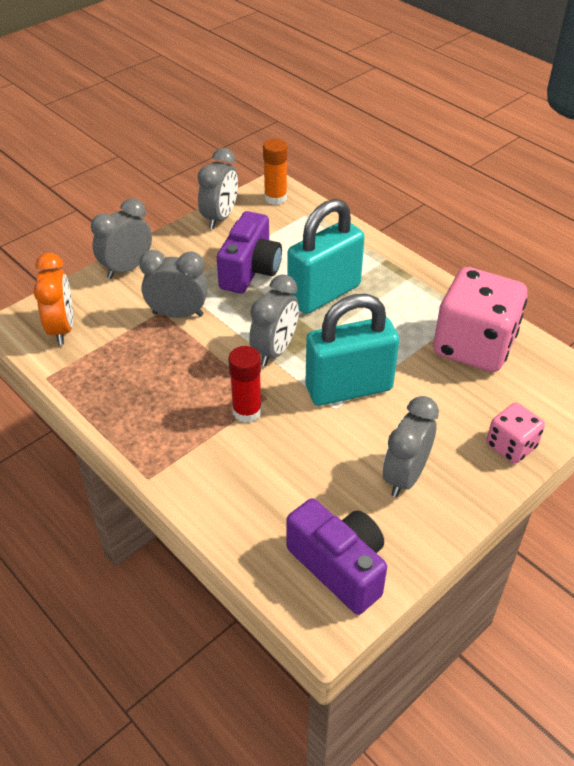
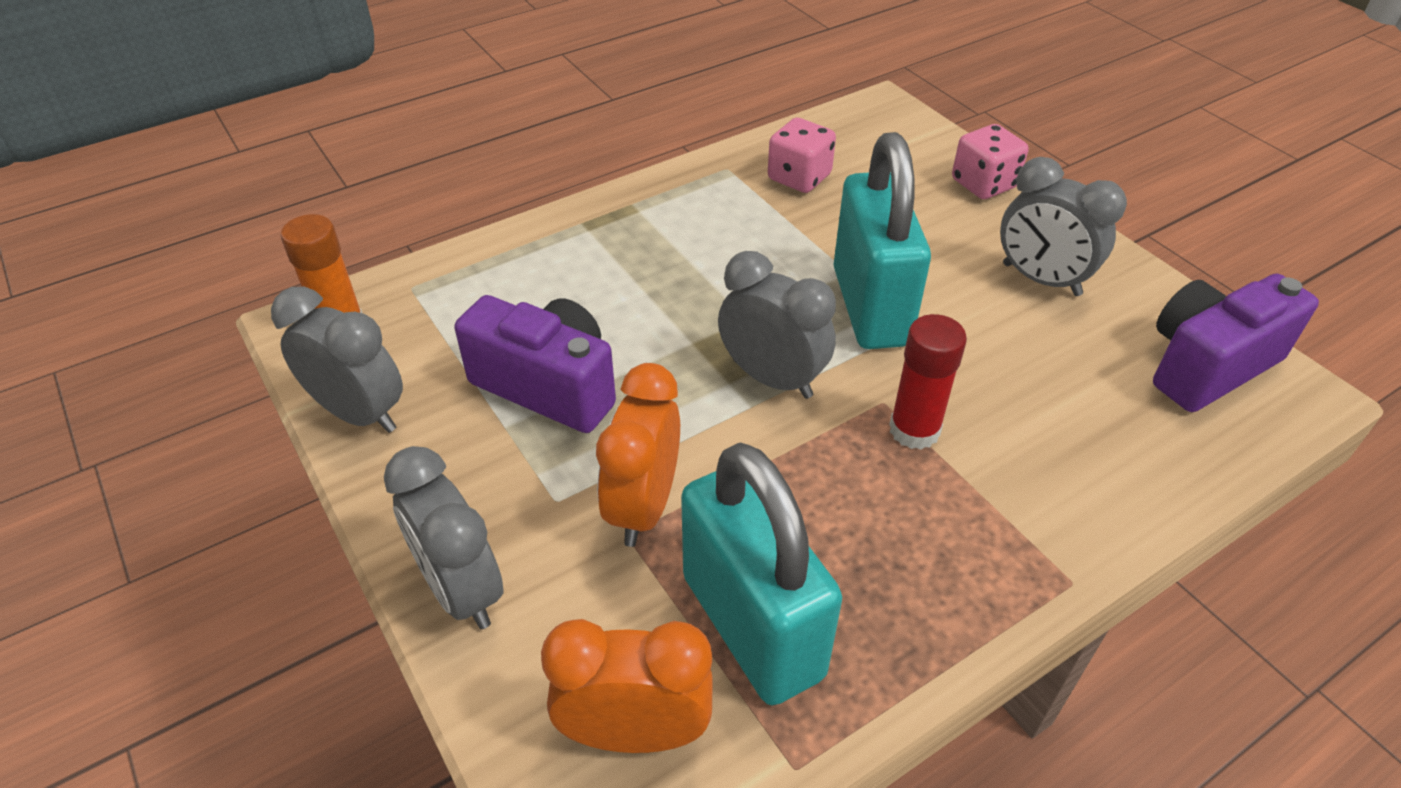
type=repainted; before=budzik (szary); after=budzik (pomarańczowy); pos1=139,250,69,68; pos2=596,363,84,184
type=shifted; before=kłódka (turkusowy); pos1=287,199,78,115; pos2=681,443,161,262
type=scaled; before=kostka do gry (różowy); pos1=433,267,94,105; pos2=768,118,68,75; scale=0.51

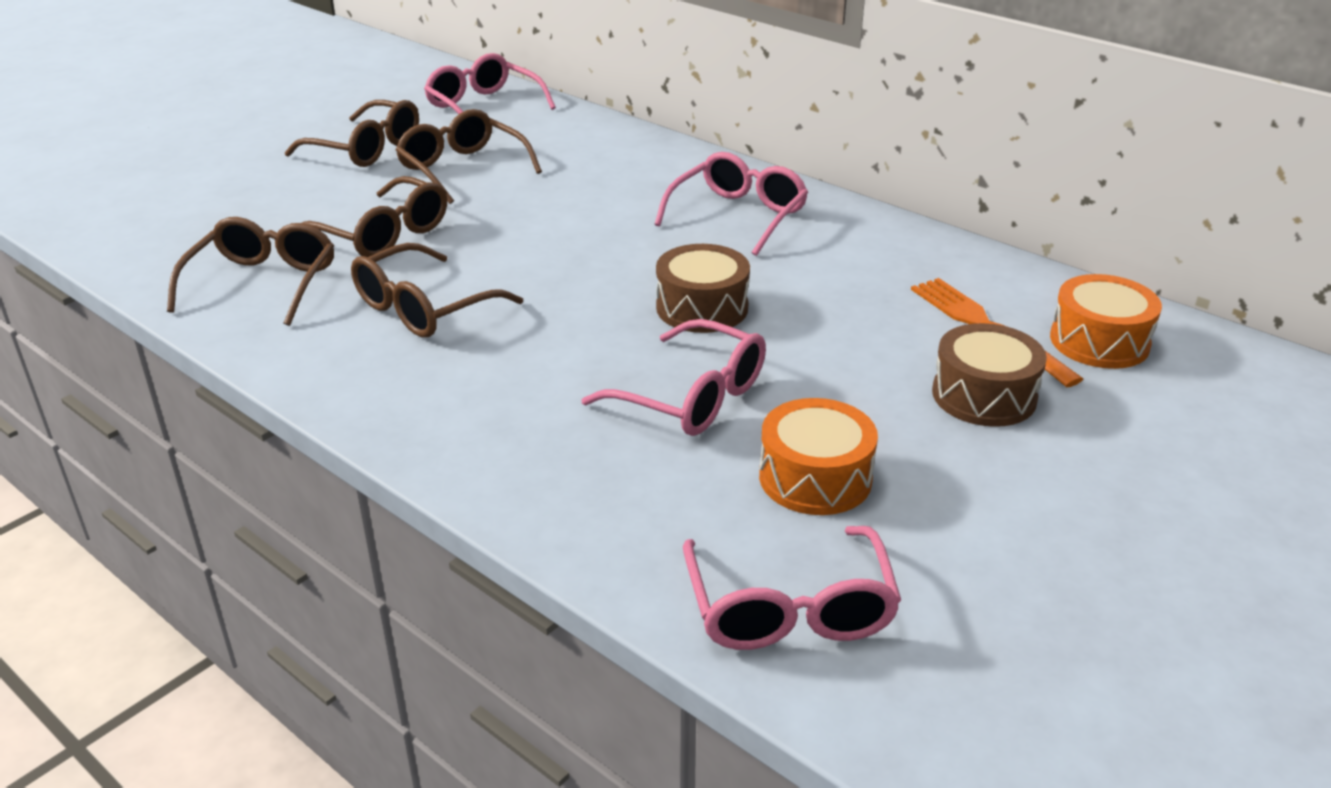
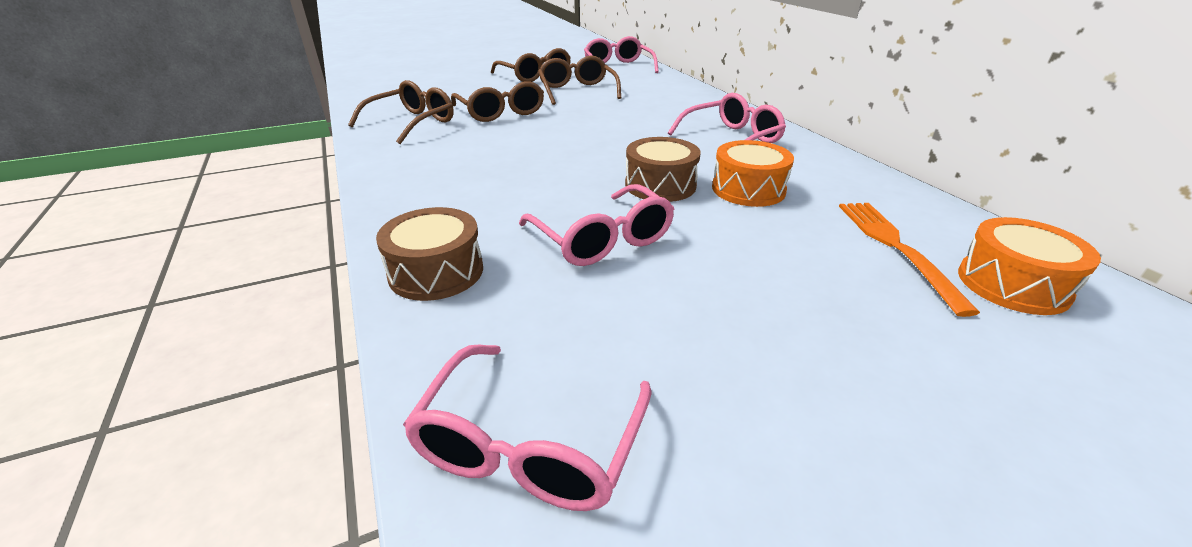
type=gone; before=okulary (brązowy); pos1=351,243,172,95
type=shifted; before=bęben (pomarańczowy); pos1=759,398,119,117; pos2=712,140,82,67
type=shifted; before=bęben (brązowy); pos1=932,323,115,104; pos2=376,207,107,94

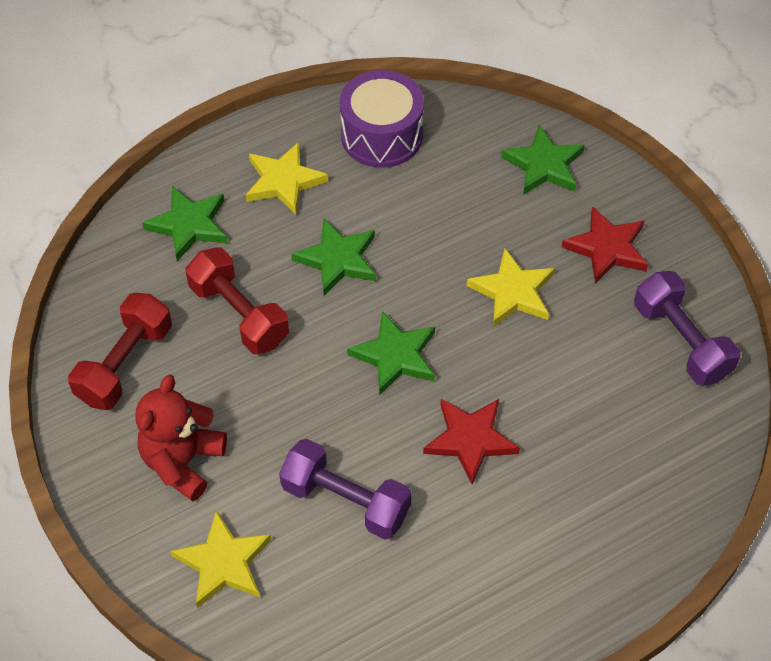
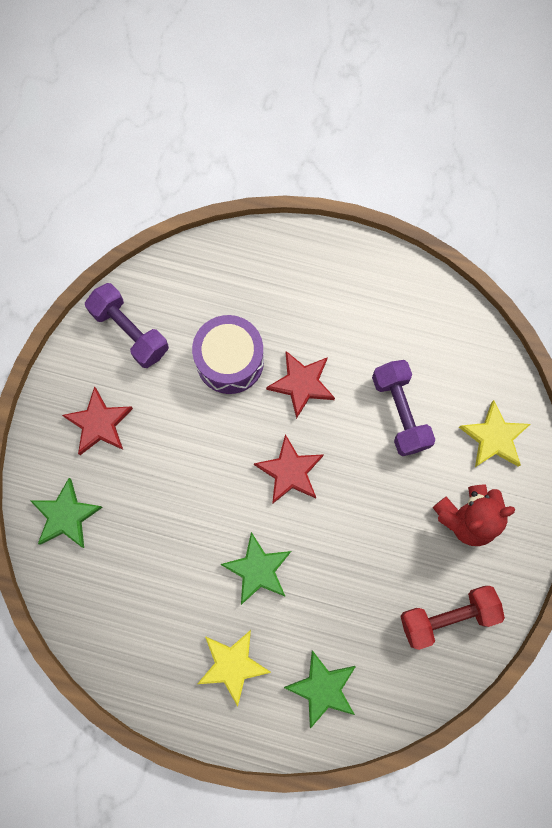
type=gone; before=hantel (czerwony); pos1=186,247,103,107
type=shifted; before=bęben (fioletowy); pos1=340,70,84,98; pos2=192,315,72,79
type=repainted; before=gwiazda (zielony); after=gwiazda (czerwony); pos1=347,311,88,85; pos2=254,434,70,70
type=gone; before=gwiazda (żółty); pos1=467,248,88,79
type=rotated; before=hantel (fioletowy); pos1=634,271,106,115; pos2=85,283,84,85; turn=-60

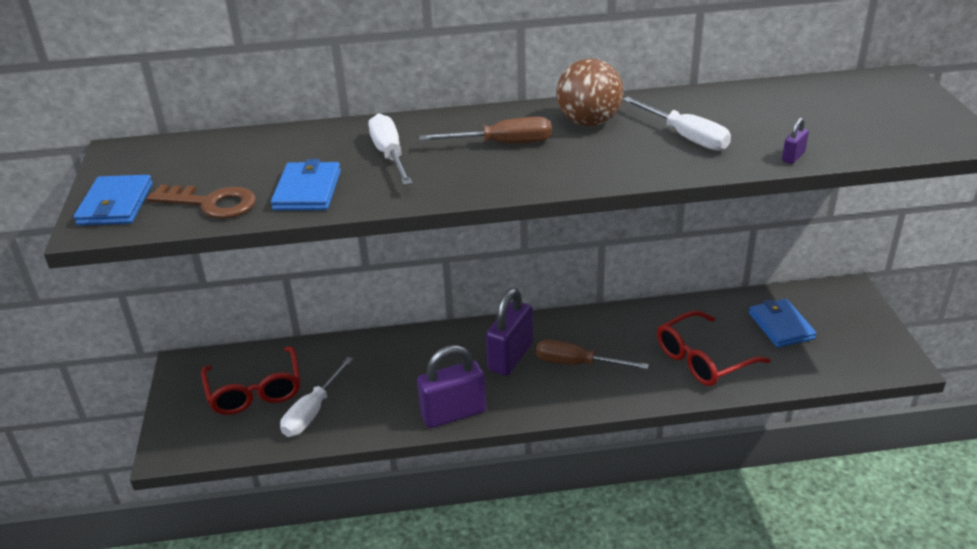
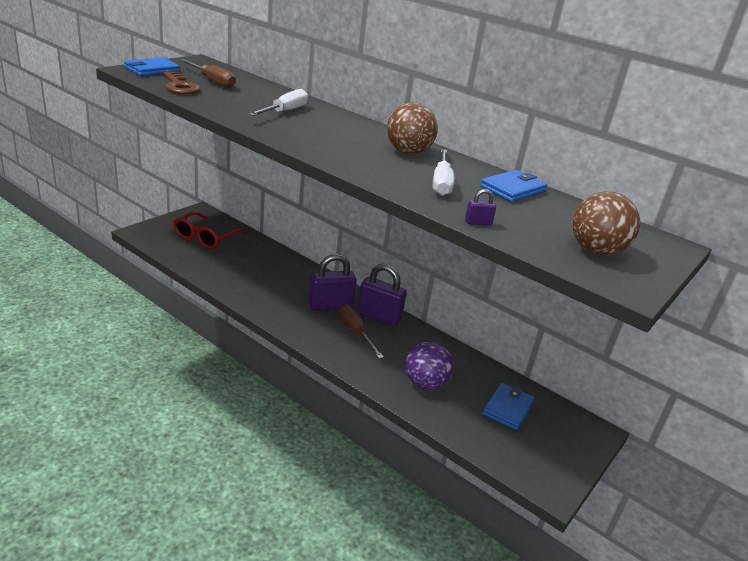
type=shifted; before=portfel (niebieski); pos1=271,159,70,52; pos2=480,170,67,32
type=gone; before=śrubokręt (biały); pos1=280,357,73,80
type=shifted; before=kłódka (fioletowy); pos1=417,345,69,83; pos2=357,264,50,62
type=shifted; before=śrubokręt (brązowy); pos1=419,117,133,26; pos2=180,59,56,29
type=swapped; before=okulary (czerwony); after=piłka (fioletowy); pos1=657,311,113,75; pos2=406,341,48,49
type=new; after=piłka (brązowy); pos2=572,191,68,65

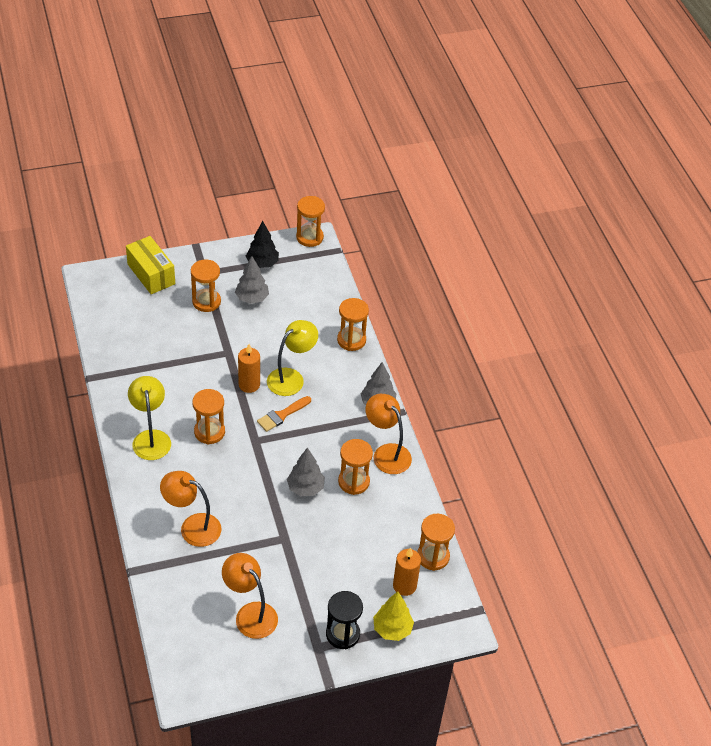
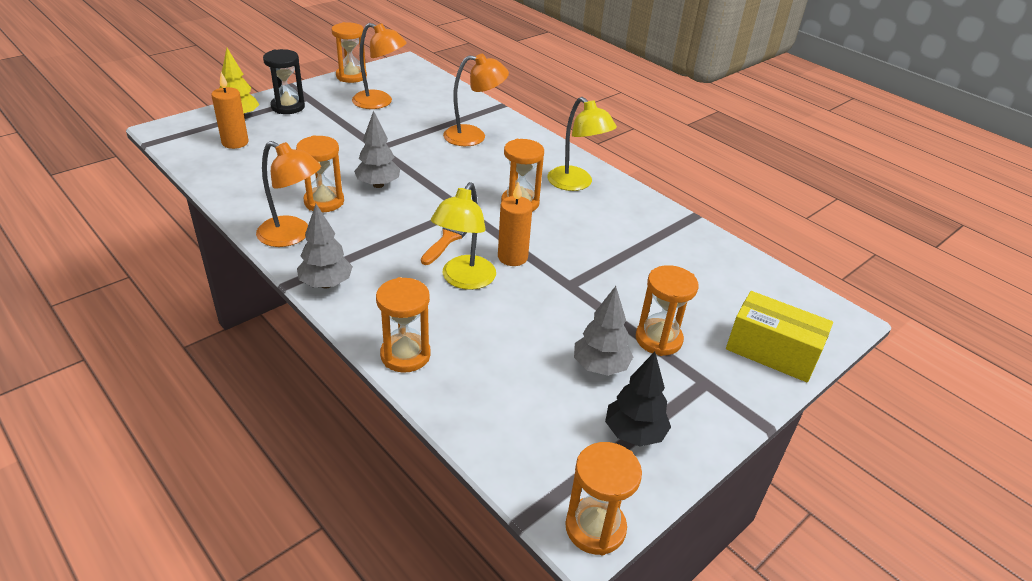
type=shifted; before=klepsydra (pomarańczowy); pos1=418,514,37,57; pos2=331,22,36,61

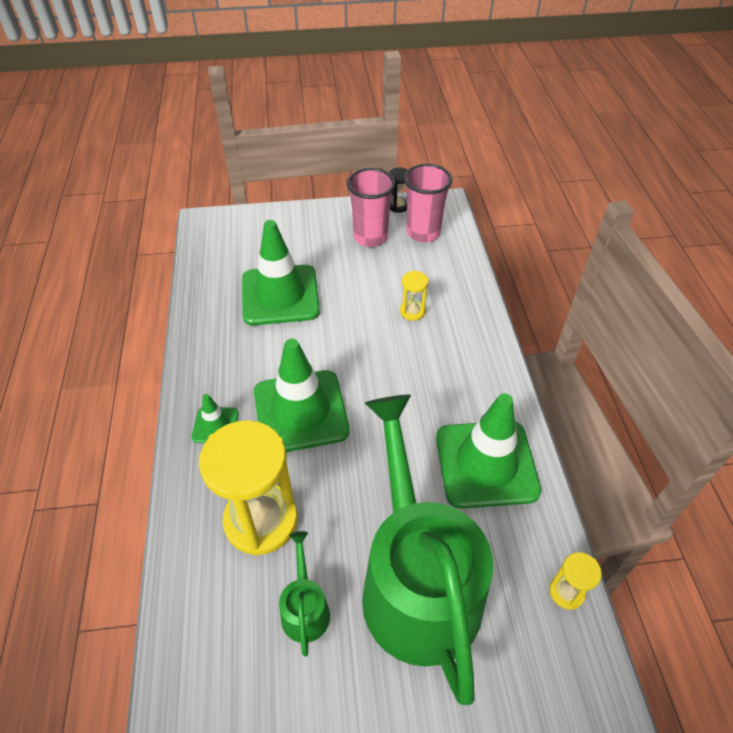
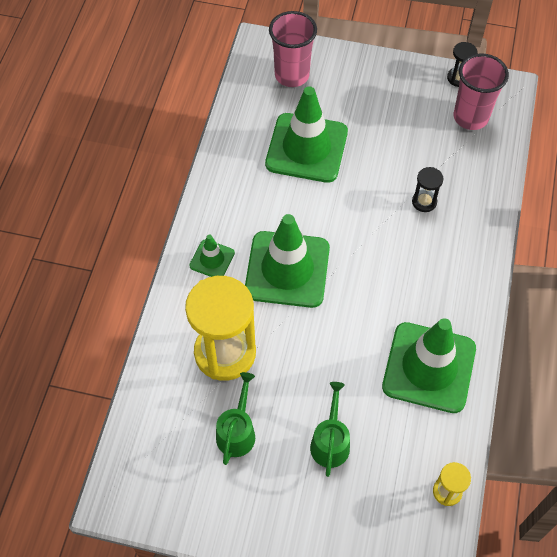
type=shifted; before=szklanka (różowy); pos1=347,168,48,79; pos2=269,11,48,76
type=scaled; before=konewka (zielony); pos1=362,395,131,310; pos2=310,382,40,95; scale=0.4
type=repainted; before=klepsydra (żółty); after=klepsydra (czarny); pos1=400,271,28,50; pos2=412,167,31,45

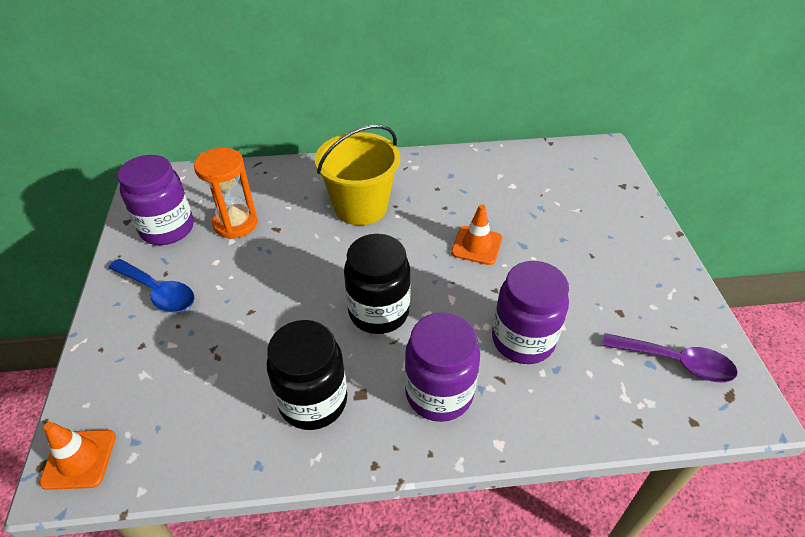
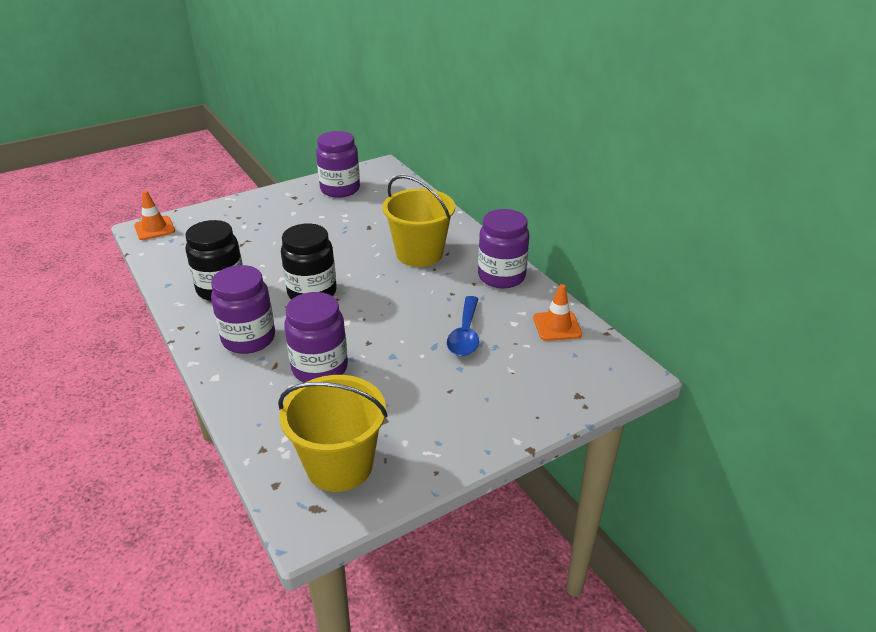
type=shifted; before=łyżka (niebieski); pos1=108,259,87,53; pos2=447,296,32,60
type=gone; before=klepsydra (pomarańczowy); pos1=194,147,64,92
type=shifted; before=pachołek (pomarańczowy); pos1=451,204,51,61; pos2=533,284,49,57
type=swapped; before=łyżka (fioletowy); after=wiadro (żółty); pos1=602,333,136,49; pos2=278,375,110,117
type=new; after=słoik (fioletowy); pos2=478,209,51,79

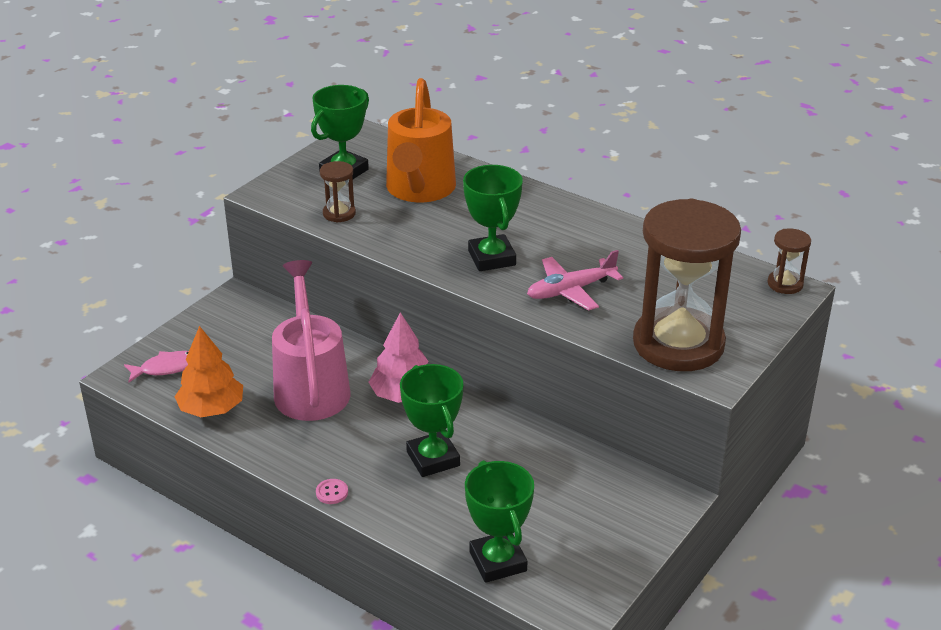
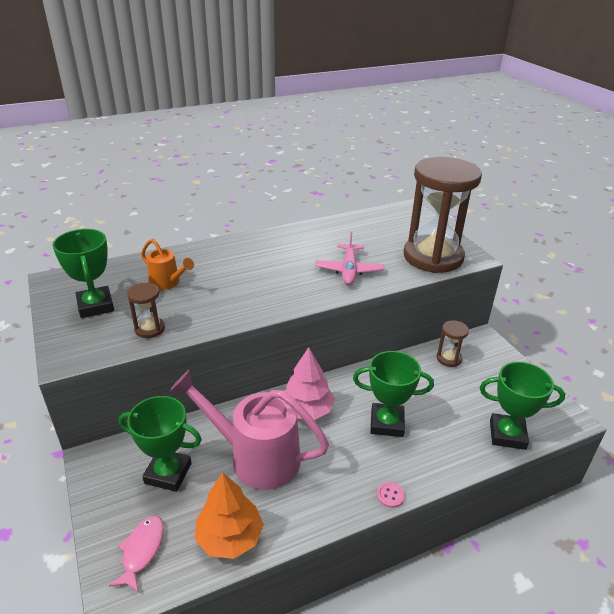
type=scaled; before=konewka (pomarańczowy); pos1=386,78,70,124; pos2=141,239,53,51; scale=0.51
type=shifted; before=puchar (zielony); pos1=463,165,60,106; pos2=119,396,83,96
type=shifted; before=klepsydra (brązowy); pos1=768,229,43,65; pos2=437,320,32,47

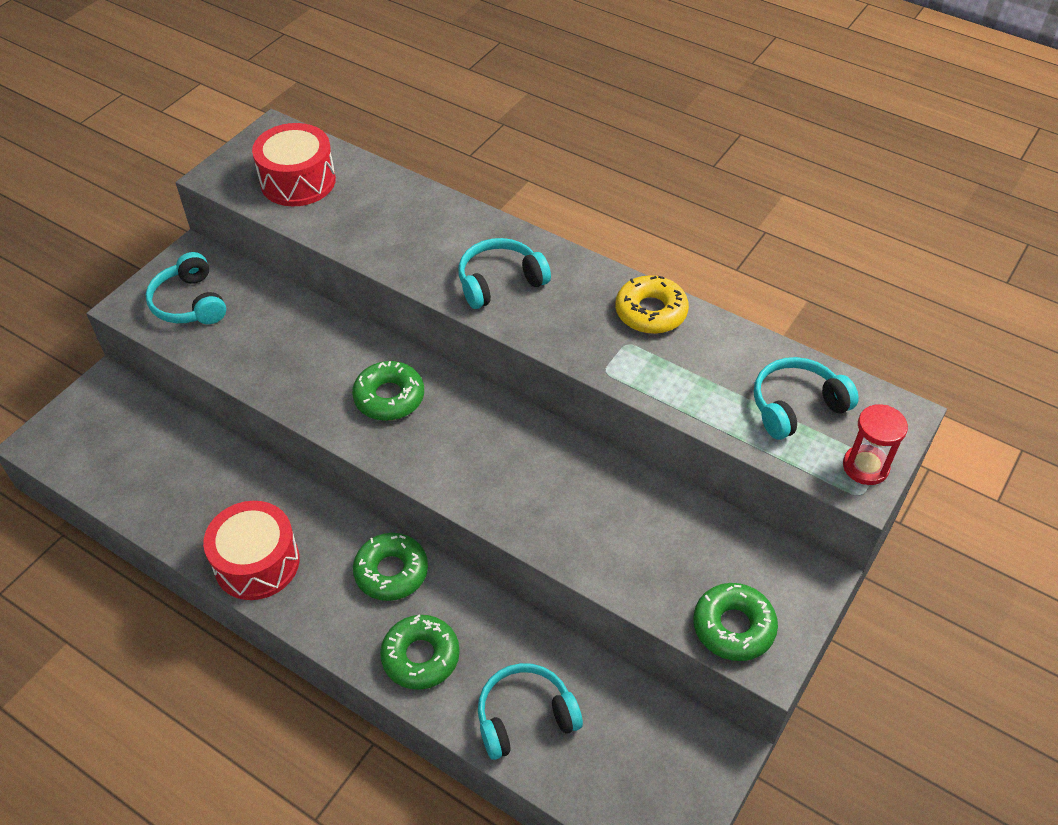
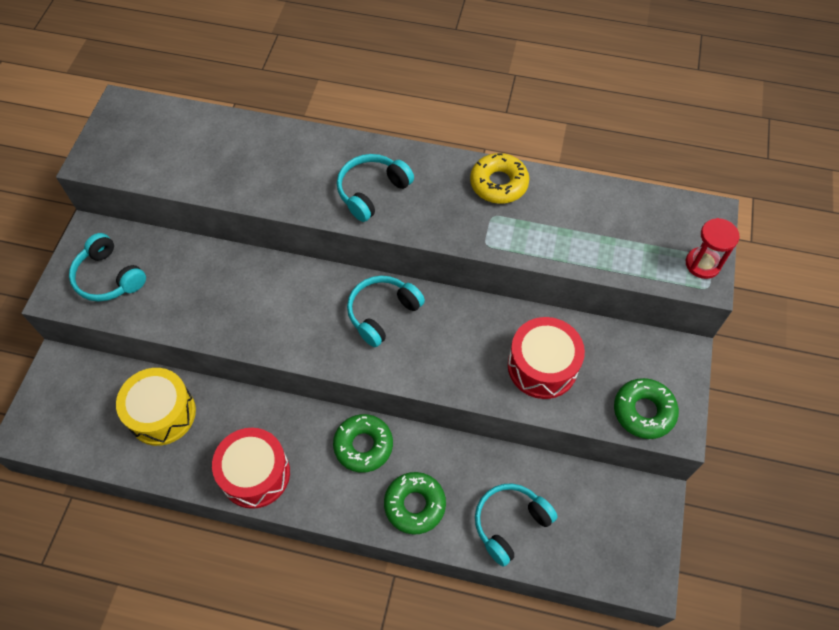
type=shifted; before=bęben (czerwony); pos1=252,123,84,83; pos2=508,317,77,82
type=gone; before=donut (zielony); pos1=352,361,72,60
type=shifted; before=słuchawki (turkusowy); pos1=754,357,105,83; pos2=347,276,78,71
type=new; after=bęben (żółty); pos2=116,368,80,78

